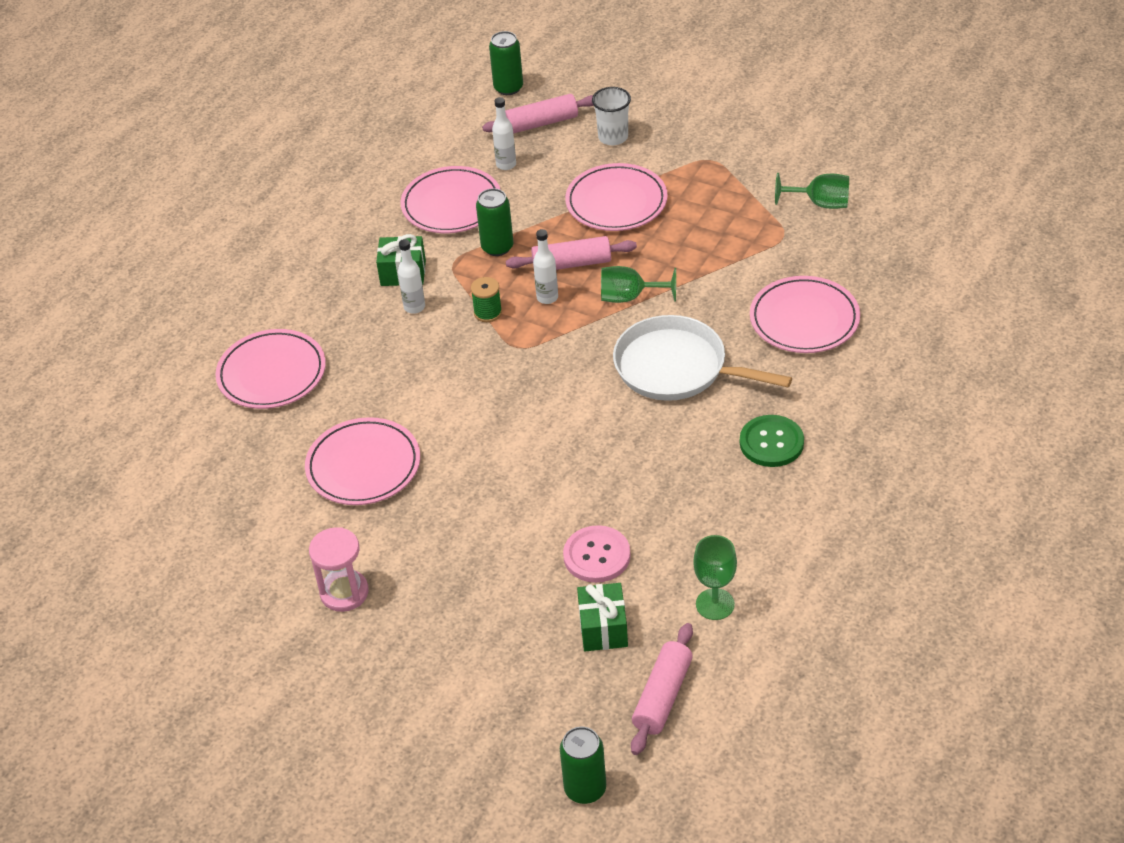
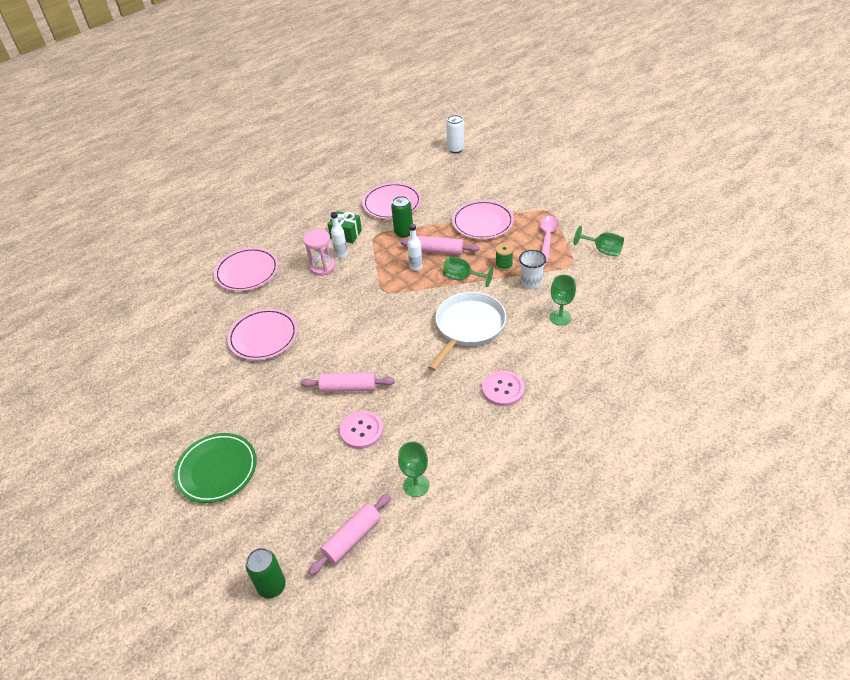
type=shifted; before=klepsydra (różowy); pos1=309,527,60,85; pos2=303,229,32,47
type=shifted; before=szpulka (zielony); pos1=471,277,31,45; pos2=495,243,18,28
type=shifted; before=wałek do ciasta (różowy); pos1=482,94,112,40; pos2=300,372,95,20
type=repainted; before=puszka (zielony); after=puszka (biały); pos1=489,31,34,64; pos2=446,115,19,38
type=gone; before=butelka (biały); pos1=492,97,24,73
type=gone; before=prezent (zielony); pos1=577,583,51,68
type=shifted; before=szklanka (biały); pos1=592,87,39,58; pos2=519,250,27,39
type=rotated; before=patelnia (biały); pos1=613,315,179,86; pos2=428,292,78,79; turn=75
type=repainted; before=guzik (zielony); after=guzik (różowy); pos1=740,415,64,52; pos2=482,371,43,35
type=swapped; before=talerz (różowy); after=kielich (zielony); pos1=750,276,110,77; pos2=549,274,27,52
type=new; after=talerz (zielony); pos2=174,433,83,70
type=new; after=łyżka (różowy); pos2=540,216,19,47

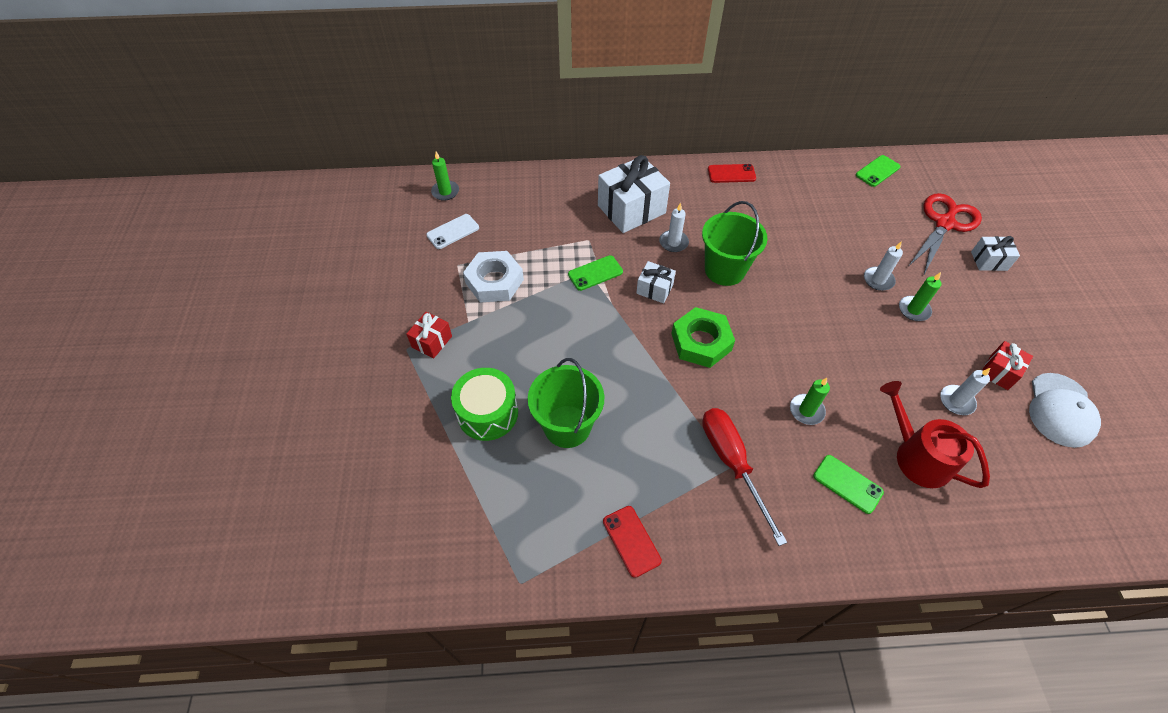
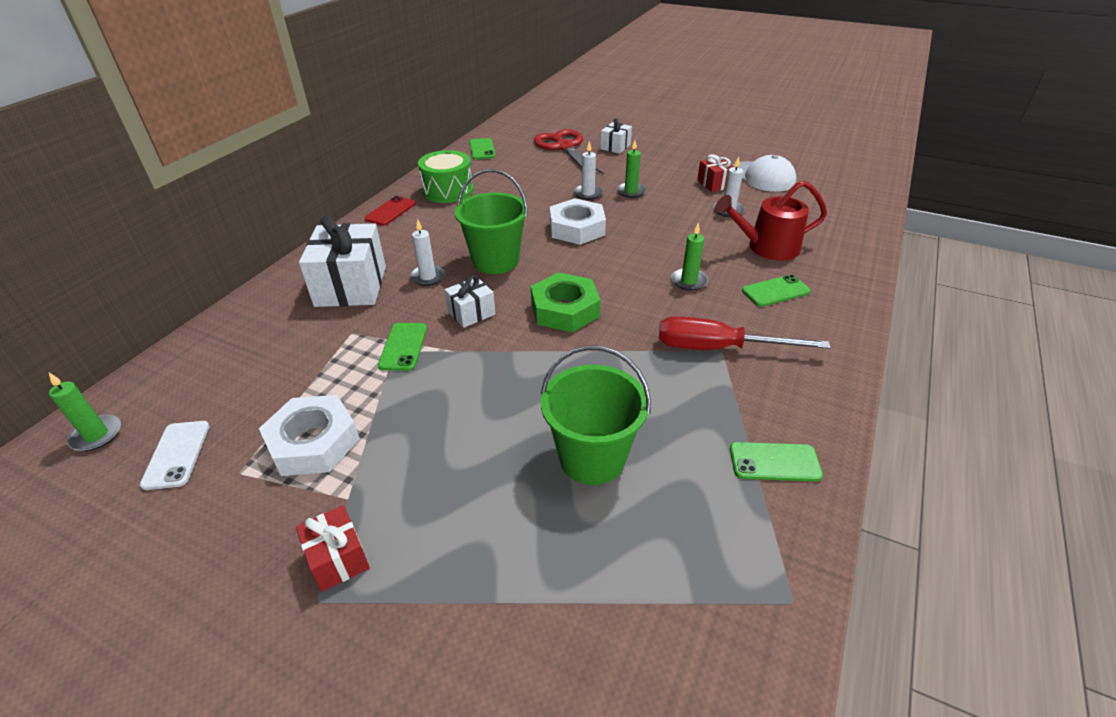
type=shifted; before=bęben (zielony); pos1=451,368,67,73; pos2=418,150,56,53
type=repainted; before=telefon (czerwony); after=telefon (zielony); pos1=603,506,59,72; pos2=730,442,93,39
type=new; after=nakrętka (biały); pos2=550,198,56,47

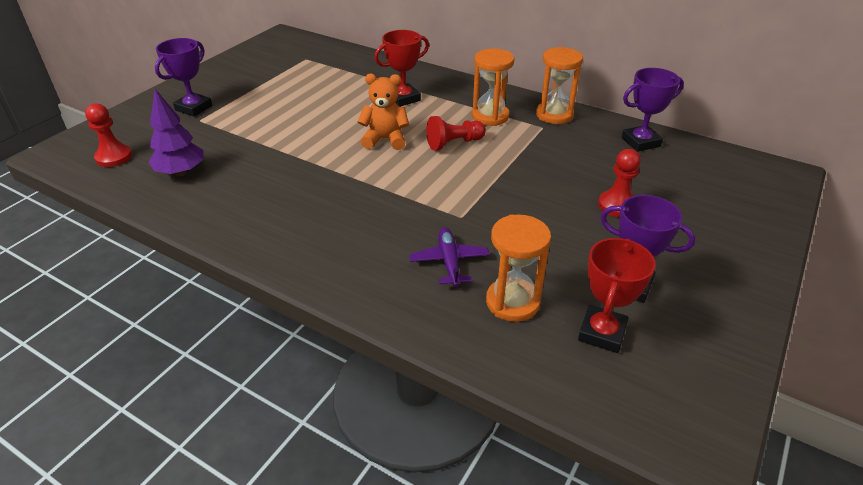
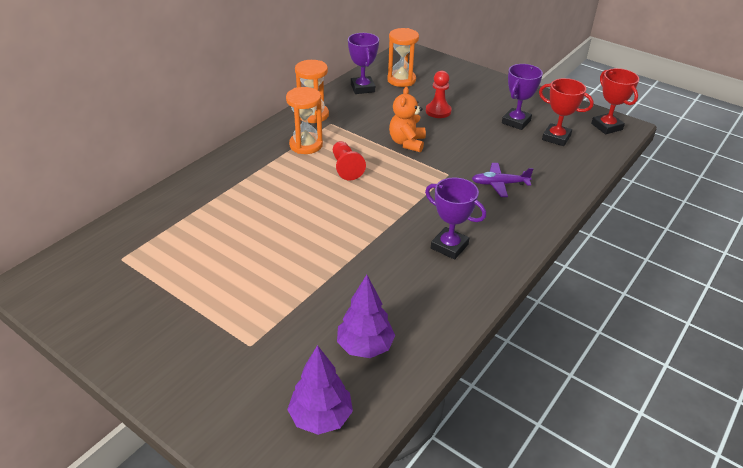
type=swapped; before=pionek (czerwony); after=drzewko (fioletowy); pos1=85,103,47,64; pos2=287,345,66,90
type=shifted; before=puchar (fioletowy); pos1=155,38,57,79; pos2=425,178,61,82
type=shifted; before=miś (pomarańczowy); pos1=358,74,51,76; pos2=389,87,37,65
type=shifted; before=puchar (czerwony); pos1=374,30,55,77; pos2=591,68,48,66
type=shifted; before=klepsydra (pomarańczowy); pos1=486,214,65,108; pos2=387,28,32,59

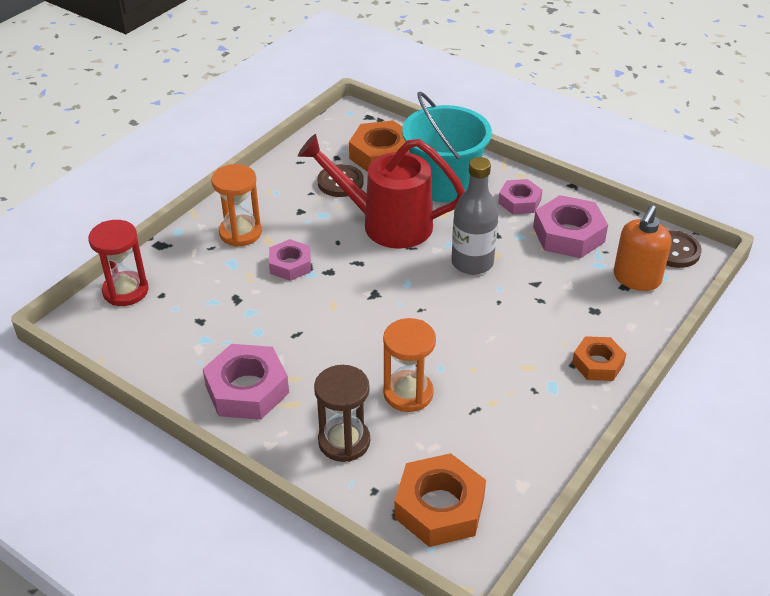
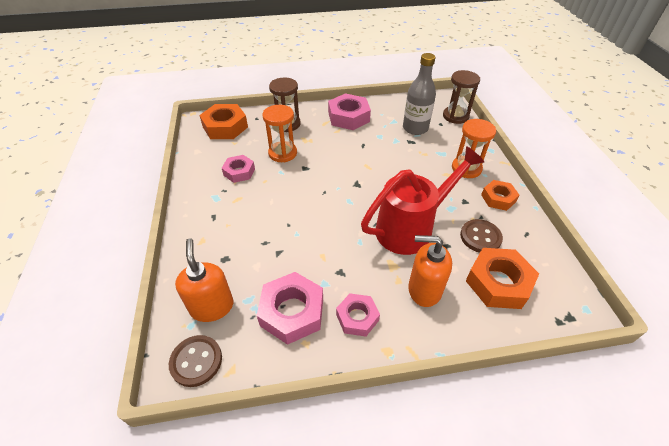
type=repainted; before=klepsydra (czerwony); after=klepsydra (brązowy); pos1=88,220,60,86; pos2=443,70,37,54
type=shifted; before=nakrętka (różowy); pos1=269,239,42,42; pos2=222,155,33,28
type=swapped; before=wiadro (turkusowy); after=dozownik mydła (pomarańczowy); pos1=402,92,90,111; pos2=408,235,44,72
type=shifted; before=butelka (szary); pos1=451,157,48,118; pos2=403,53,33,82
type=shifted; before=nakrętka (pomarańczowy); pos1=572,336,54,45; pos2=481,180,38,31

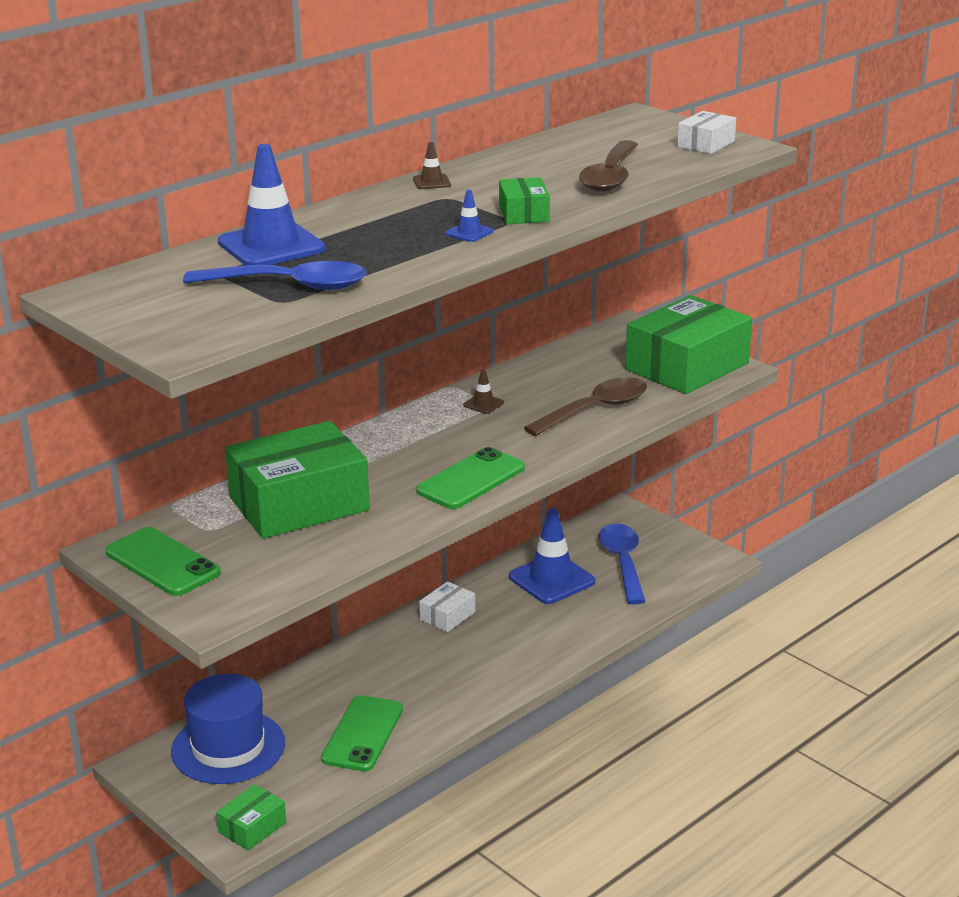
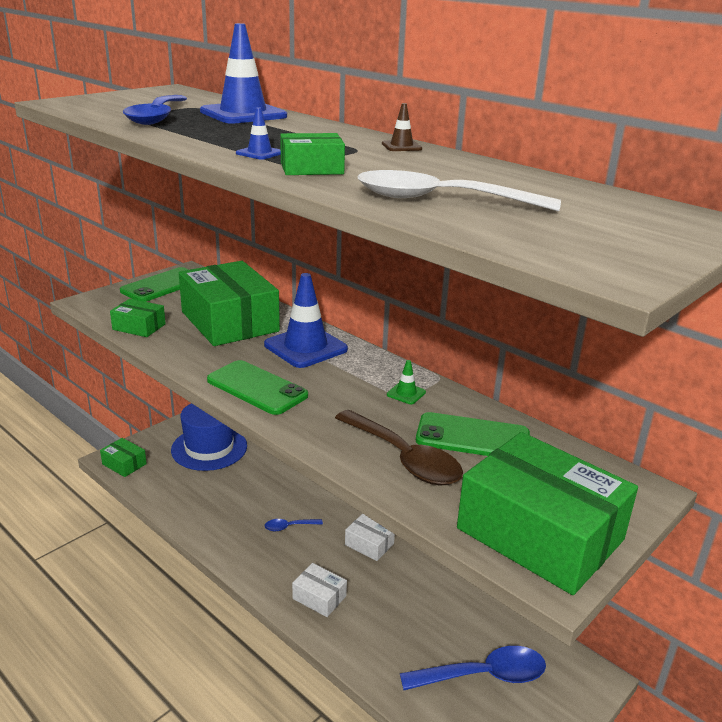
type=shifted; before=telefon (zielony); pos1=321,695,82,76; pos2=416,412,114,44
type=repainted; before=pachołek (brązowy); after=pachołek (zielony); pos1=463,369,41,45; pos2=387,360,39,44
type=shifted; before=pachołek (niebieski); pos1=509,508,86,96; pos2=264,273,84,95
type=repainted; before=łyżka (brązowy); after=łyżka (biały); pos1=579,140,59,52; pos2=358,170,203,42
type=shifted; before=pudełko (biały); pos1=677,111,59,43; pos2=292,563,55,54
type=new; after=pudełko (zielony); pos2=110,299,56,38
type=new; after=łyżka (niebieski); pos2=264,519,59,12

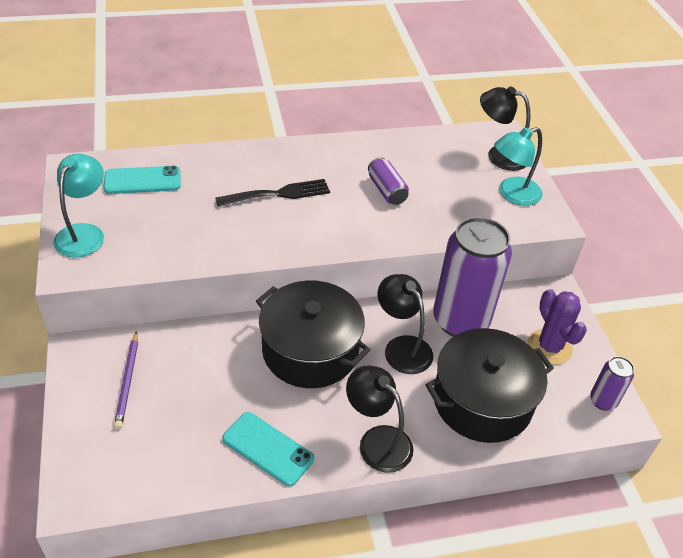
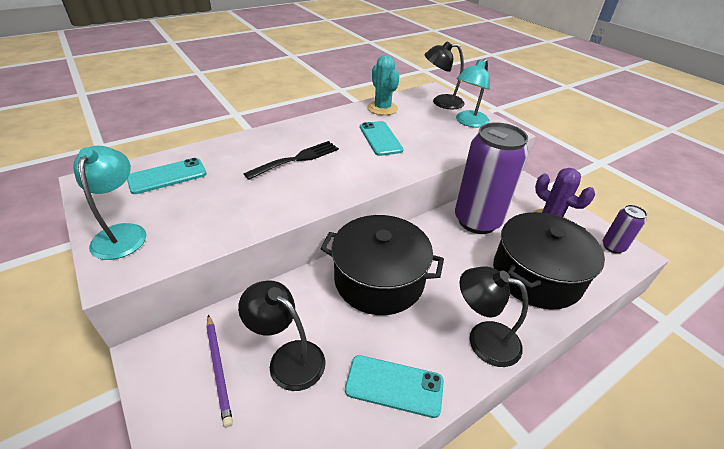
type=swapped; before=puszka (fioletowy); after=telefon (turkusowy); pos1=368,157,41,48; pos2=360,121,43,35
type=shifted; before=lampka (czarny); pos1=378,274,55,100; pos2=238,280,87,111
type=new; after=kaktus (turkusowy); pos2=367,55,32,60

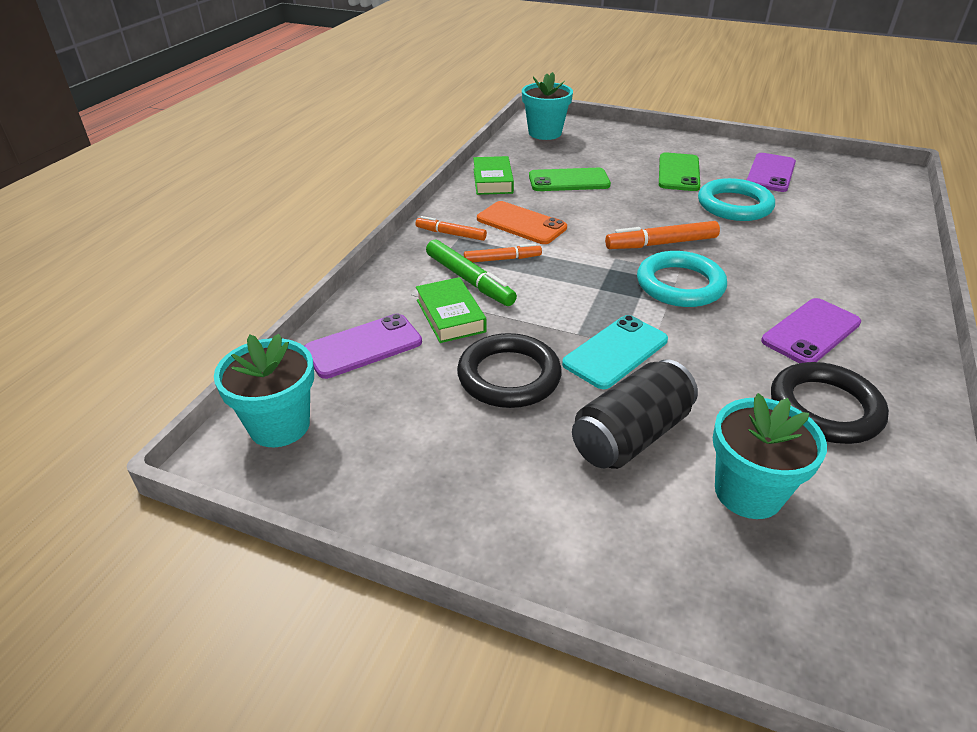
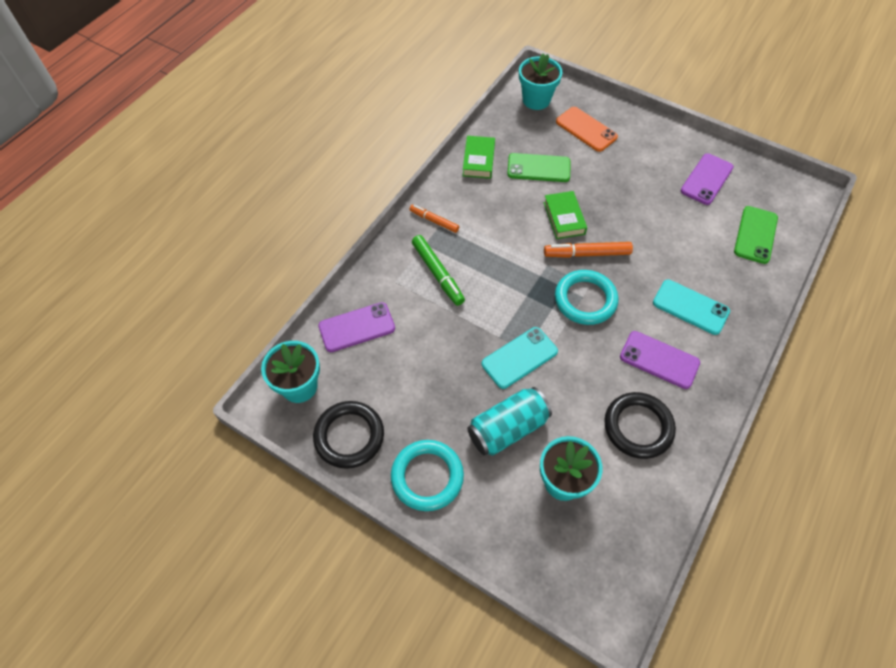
type=shifted; before=książka (zielony); pos1=416,277,70,66; pos2=543,191,44,48
type=shifted; before=pierścień (czarny); pos1=457,333,105,75; pos2=313,401,71,68
type=gone; before=flamaster (pomarańczowy); pos1=464,243,78,19
type=shifted; before=telefon (pomarańczowy); pos1=477,201,90,43; pos2=556,107,62,45
type=repainted; before=puszka (czarny); after=puszka (turkusowy); pos1=572,359,126,110; pos2=467,387,85,69
type=shifted; before=telefon (zielony); pos1=659,152,41,39; pos2=734,206,44,58
type=shifted; before=pierścień (turkusowy); pos1=698,178,77,43; pos2=391,440,73,71
type=rotated; before=telefon (fioletowy); pos1=761,298,100,65; pos2=620,331,80,58; turn=60
type=new; after=telefon (turkusowy); pos2=653,280,77,55

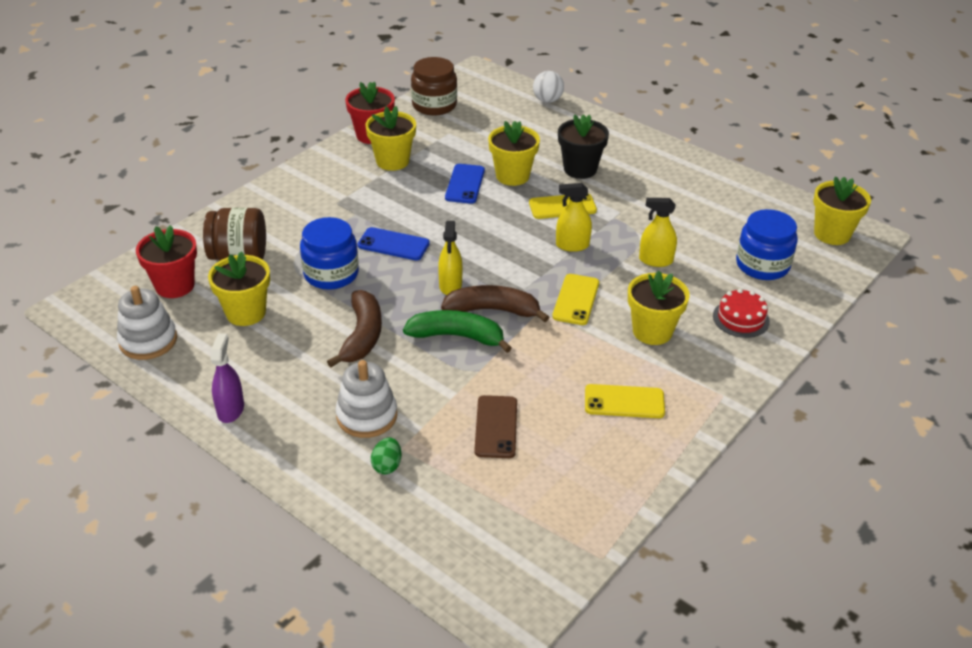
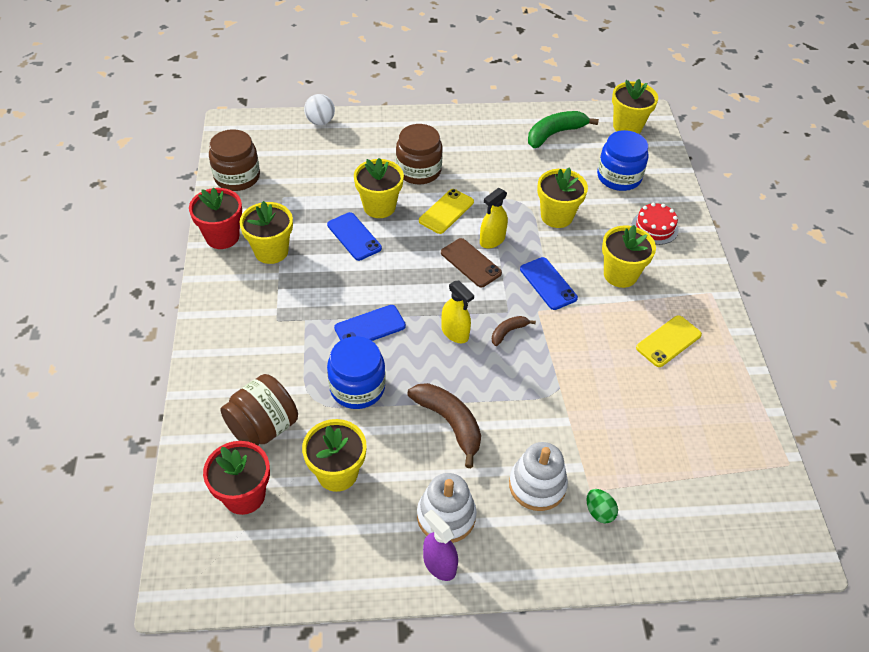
type=shifted; before=zabawka nakładanka (biały); pos1=117,286,60,74; pos2=417,473,60,70
type=shifted; before=banan (zielony); pos1=403,310,109,43; pos2=528,111,71,37
type=scaled; before=banan (brązowy); pos1=441,285,108,37; pos2=492,316,44,30; scale=0.53
type=shifted; before=telefon (brązowy); pos1=474,395,43,63; pos2=441,238,61,49
type=repainted; before=telefon (żółty); after=telefon (niebieski); pos1=552,274,47,51; pos2=520,257,58,53
type=swapped; before=doniczka (czarny); after=słoik (brązowy); pos1=558,114,51,65; pos2=396,124,47,61
type=swapped; before=spryskiwacz (żółty); after=doniczka (żółty); pos1=639,198,38,69; pos2=537,167,51,61

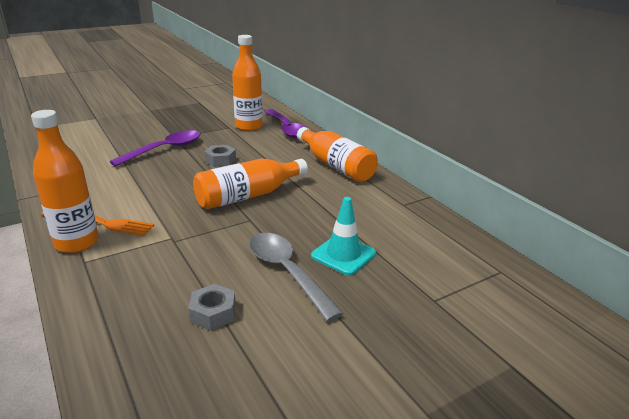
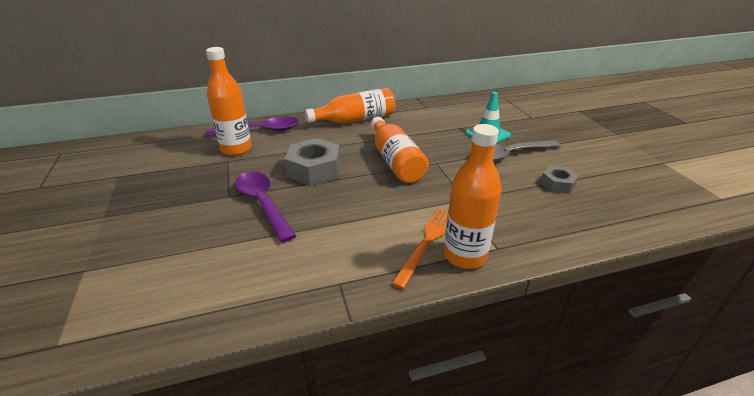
type=scaled; before=nakrętka (szary); pos1=204,145,32,22; pos2=285,138,56,48; scale=1.77

